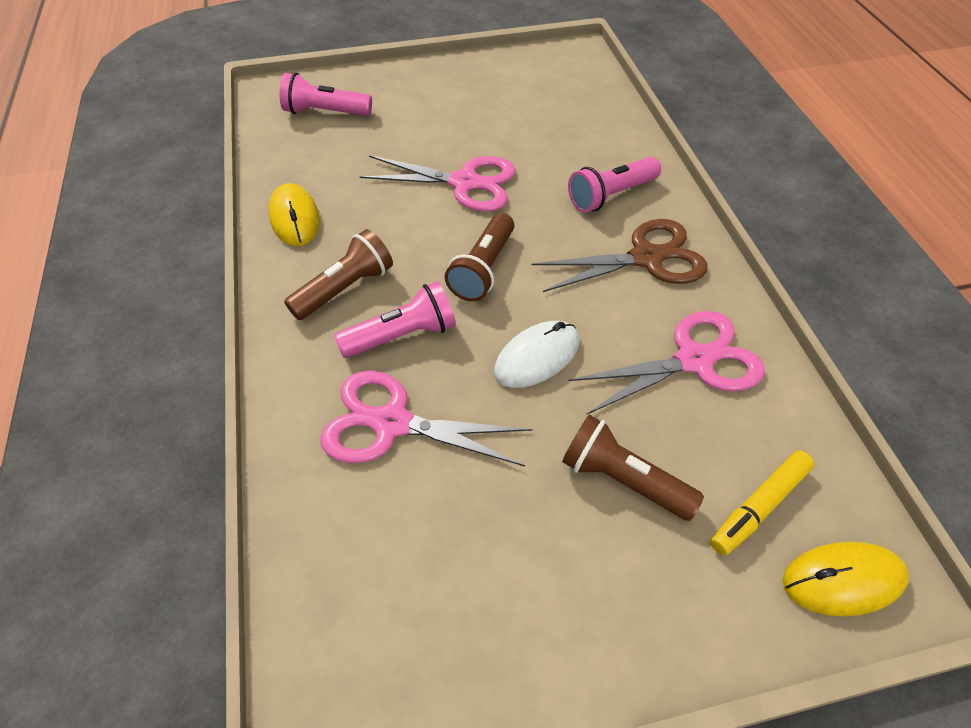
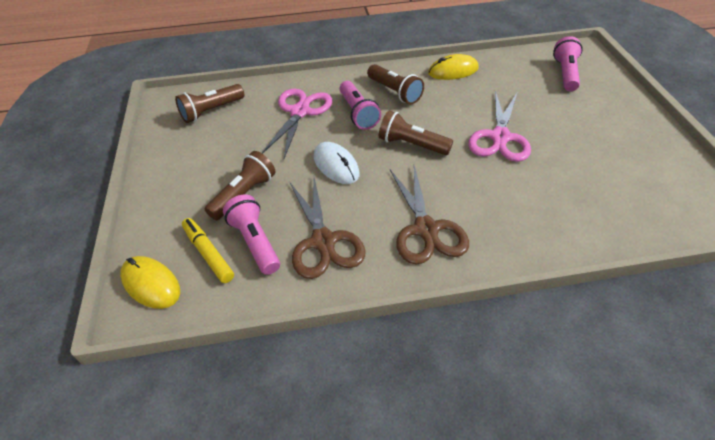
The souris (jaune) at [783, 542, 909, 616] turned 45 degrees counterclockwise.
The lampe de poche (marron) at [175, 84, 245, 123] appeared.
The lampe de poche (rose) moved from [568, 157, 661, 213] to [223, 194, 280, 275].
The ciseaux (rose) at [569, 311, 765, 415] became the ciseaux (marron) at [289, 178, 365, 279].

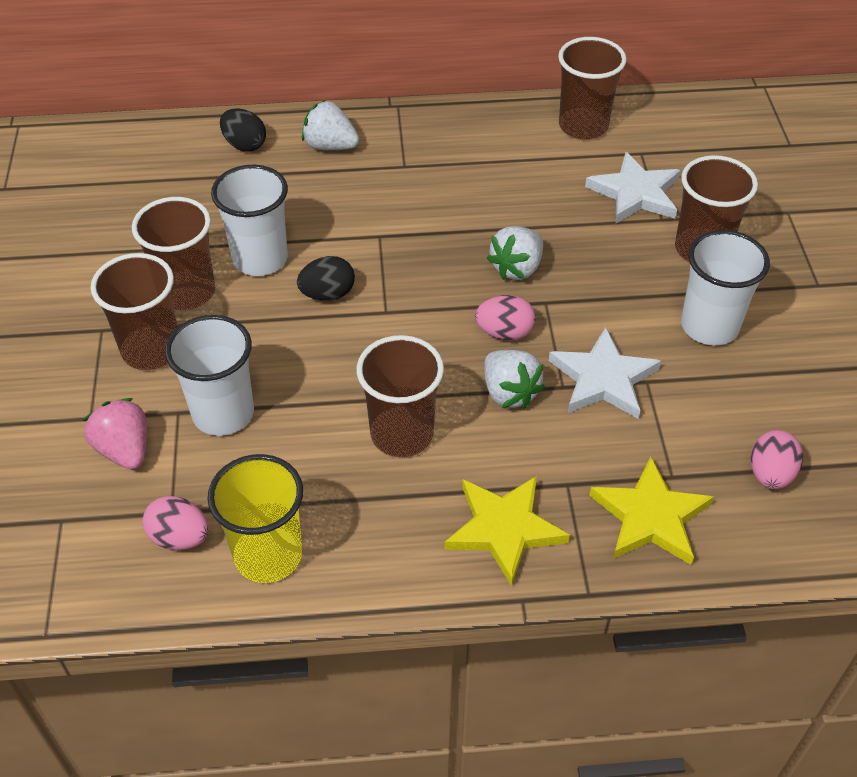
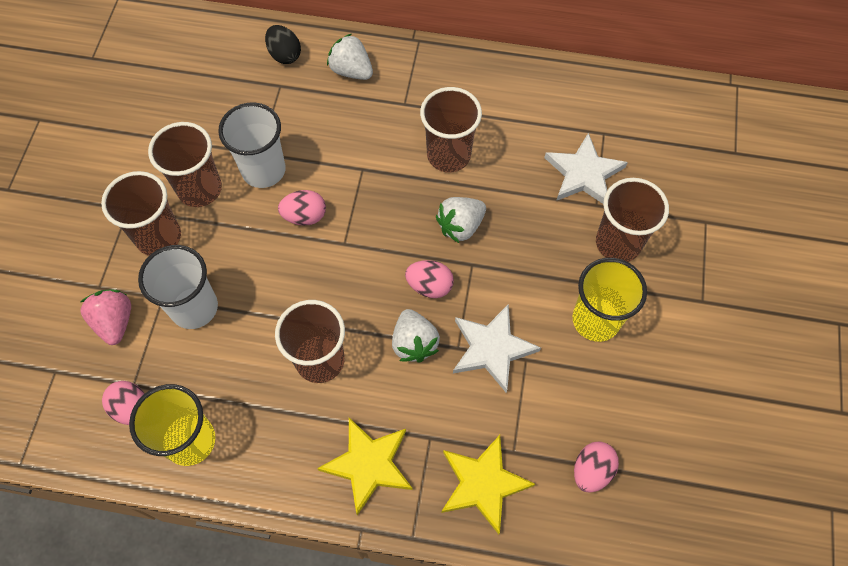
The œuf (noir) at [297, 256, 355, 301] became the œuf (rose) at [278, 190, 326, 225].
The gobelet (marron) moved from [558, 37, 627, 140] to [420, 87, 482, 172].
The gobelet (blanc) at [681, 230, 770, 345] became the gobelet (jaune) at [572, 258, 647, 342].

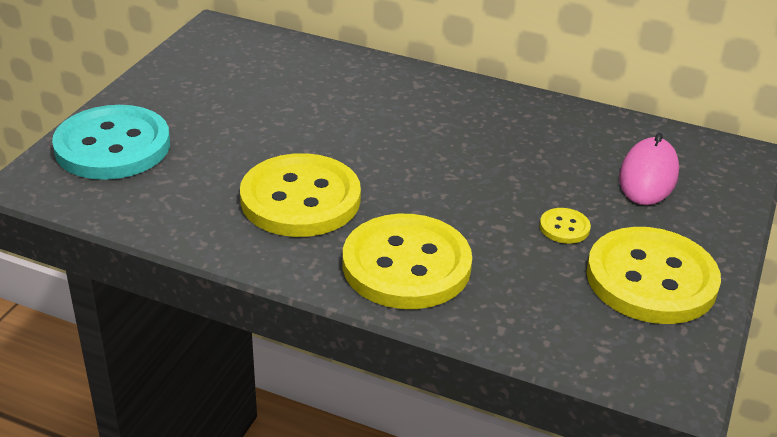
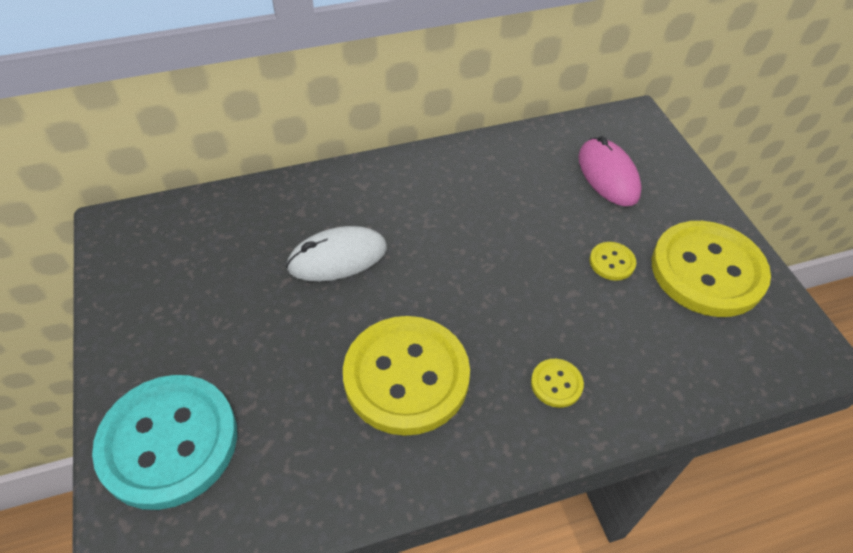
The souris (blanc) at [286, 226, 387, 282] appeared.
The bouton (jaune) at [343, 214, 472, 309] changed to 0.41 times the size.

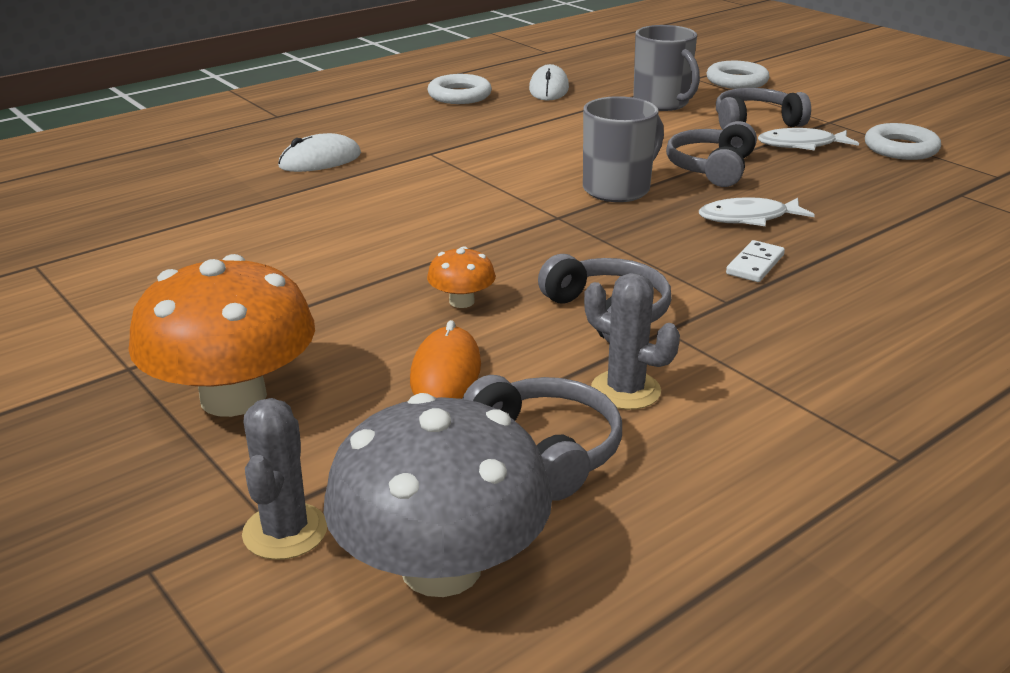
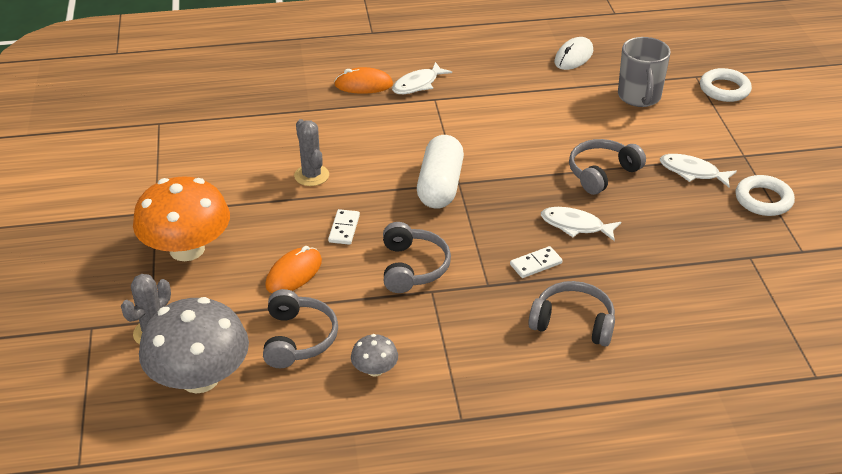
The cactus (gris) moved from [584, 273, 680, 410] to [294, 119, 329, 186].
The champignon (orange) at [427, 246, 496, 308] was replaced by the domino (blanc) at [328, 209, 360, 245].
The souris (blanc) at [278, 133, 361, 172] became the souris (orange) at [334, 67, 393, 94].
The champignon (gris) at [351, 334, 398, 377] appeared.
The poisson (blanc) at [392, 62, 452, 94] appeared.
The gélule (blanc) at [417, 135, 464, 209] appeared.
The casque audio (gris) moved from [716, 88, 811, 130] to [528, 281, 615, 346].
The anneau (blanc) at [428, 74, 492, 104] disappeared.
The tasse (gris) at [583, 96, 664, 202] disappeared.

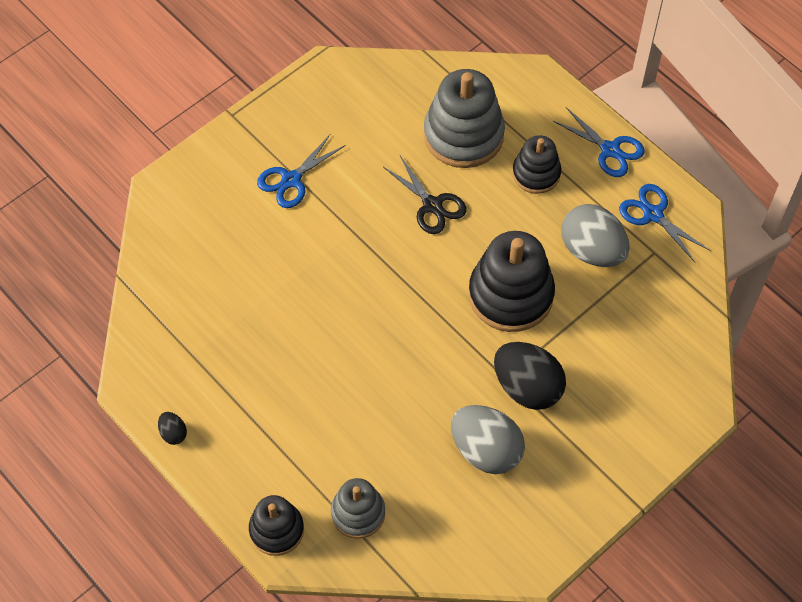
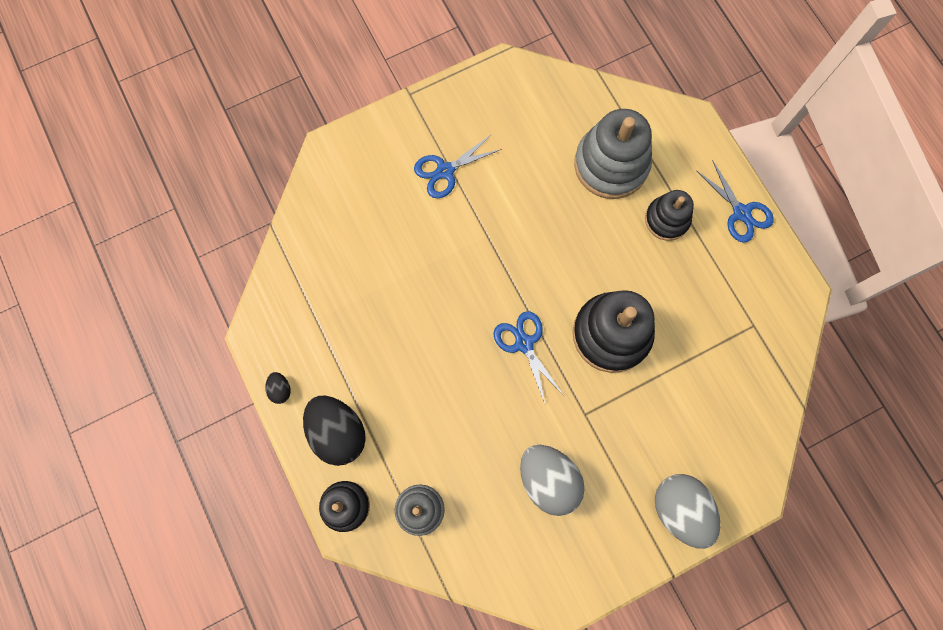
The œuf (noir) moved from [494, 342, 566, 410] to [303, 396, 366, 466].
The ciseaux (bleu) moved from [619, 184, 710, 262] to [493, 311, 564, 403].
The œuf (gris) moved from [561, 204, 630, 267] to [655, 474, 720, 549].
The ciseaux (noir) at [383, 156, 466, 234] disappeared.

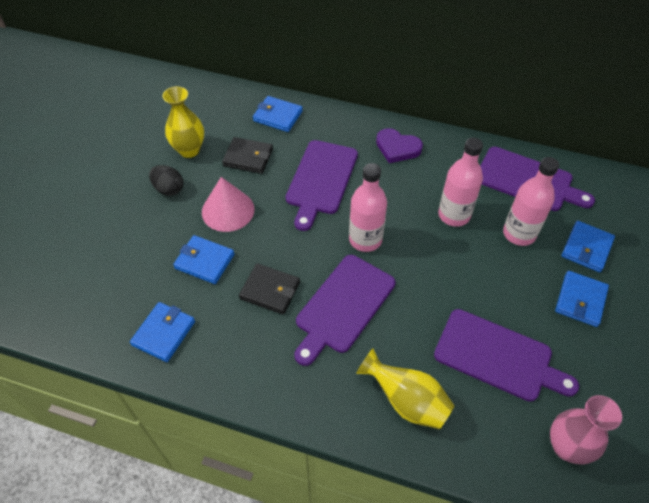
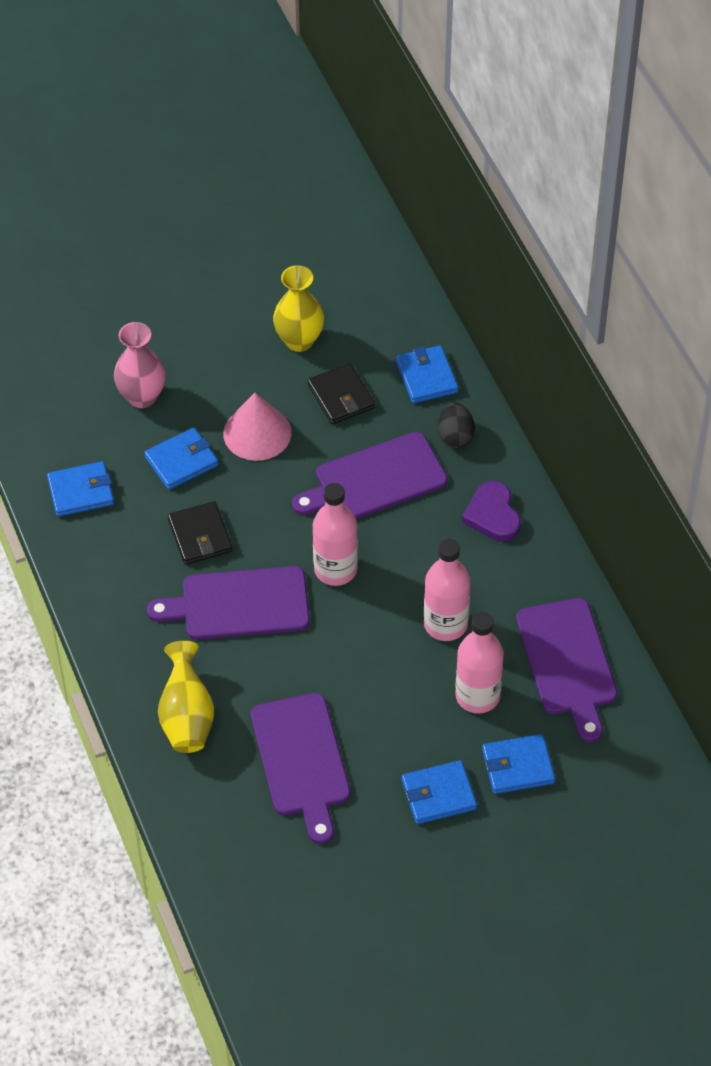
The vase (rose) moved from [550, 395, 622, 465] to [114, 322, 166, 408].
The portefeuille (bleu) at [173, 235, 235, 284] turned 75 degrees clockwise.
The œuf (noir) moved from [149, 165, 183, 196] to [438, 402, 475, 449].

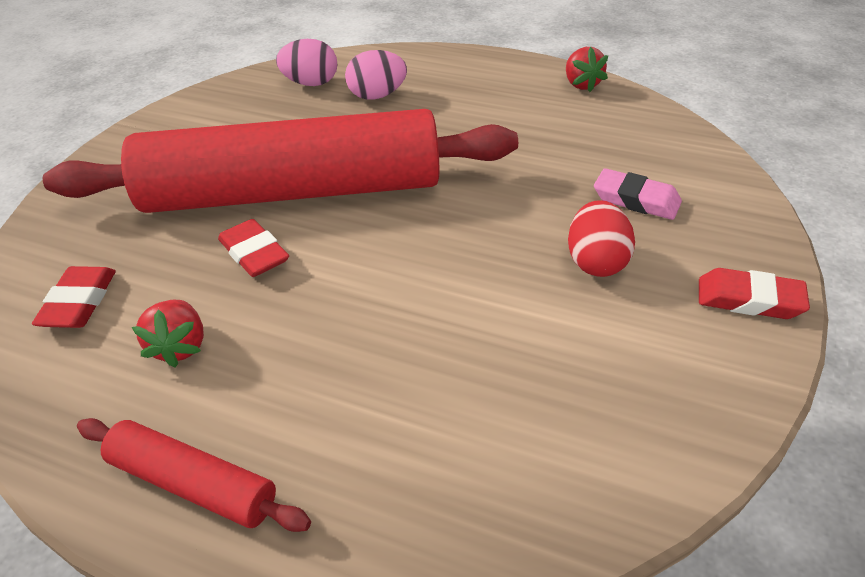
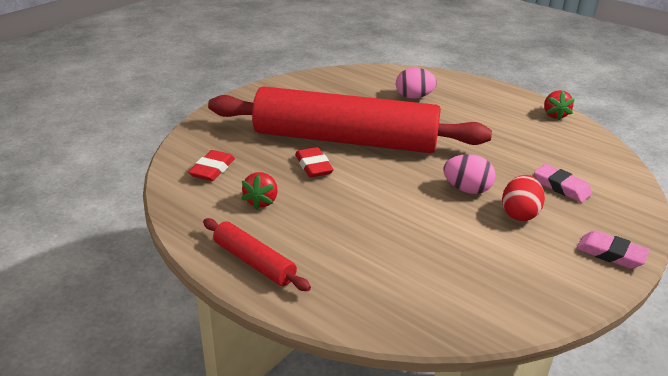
The œuf (rose) moved from [276, 39, 337, 86] to [443, 154, 496, 194].
The gomme (rouge) at [699, 268, 810, 319] became the gomme (rose) at [576, 231, 650, 269].

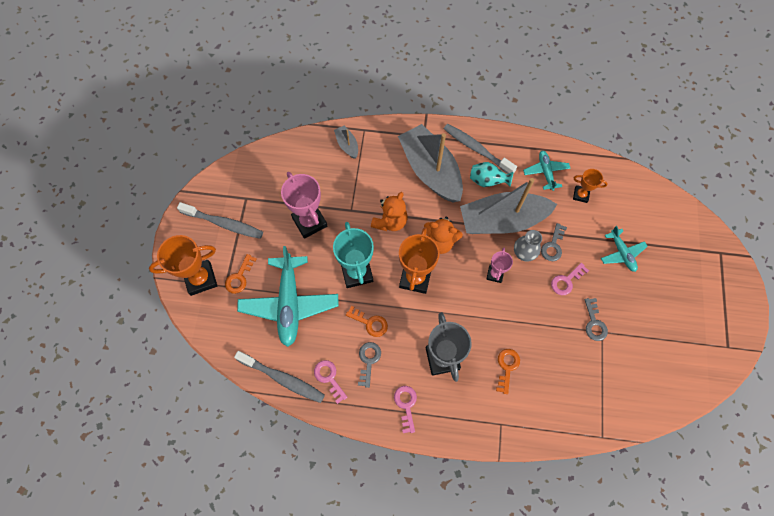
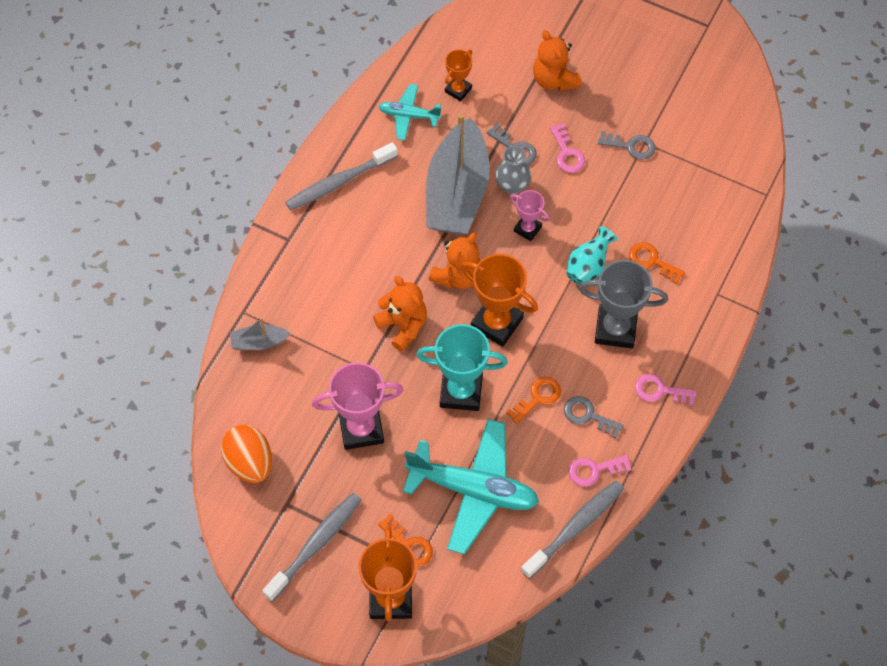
The œuf (orange) at [221, 425, 272, 483] appeared.
The avion (turquoise) at [601, 226, 648, 272] was replaced by the ours en peluche (orange) at [533, 30, 582, 91].
The vase (turquoise) moved from [470, 162, 514, 187] to [566, 226, 618, 285].
The bateau (gris) at [398, 124, 463, 202] disappeared.

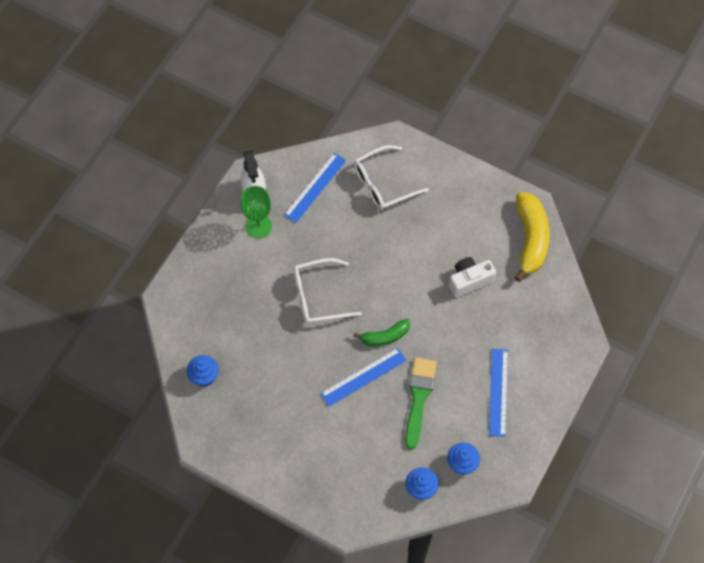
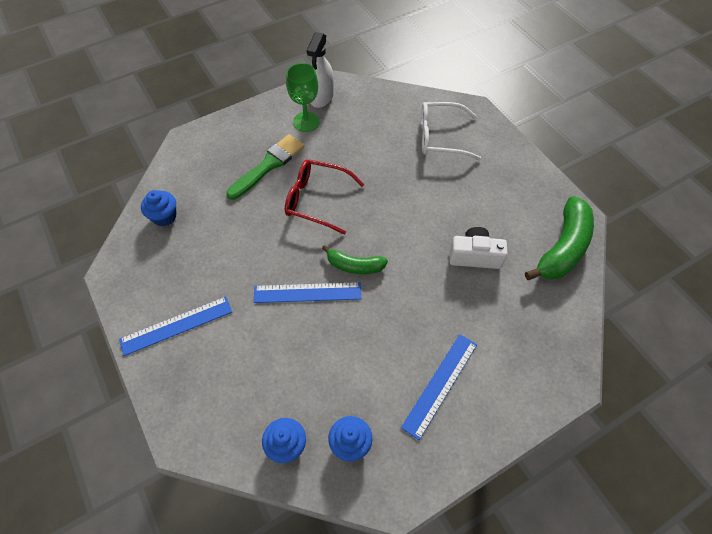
The règle (bleu) moved from [284, 153, 346, 223] to [119, 296, 232, 356].
The pinceau (vert) moved from [405, 358, 437, 450] to [226, 134, 304, 200].
The lunettes (blanc) at [293, 258, 362, 324] became the lunettes (rouge) at [285, 160, 365, 235].
The banane (jaune) at [514, 192, 550, 282] became the banane (vert) at [525, 196, 594, 280].

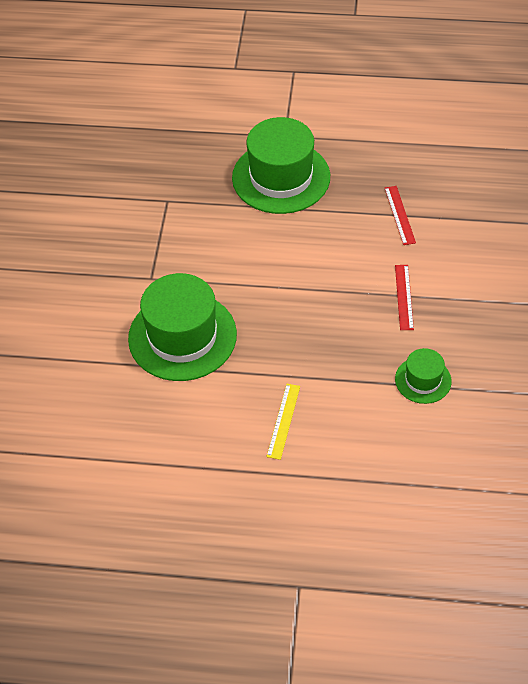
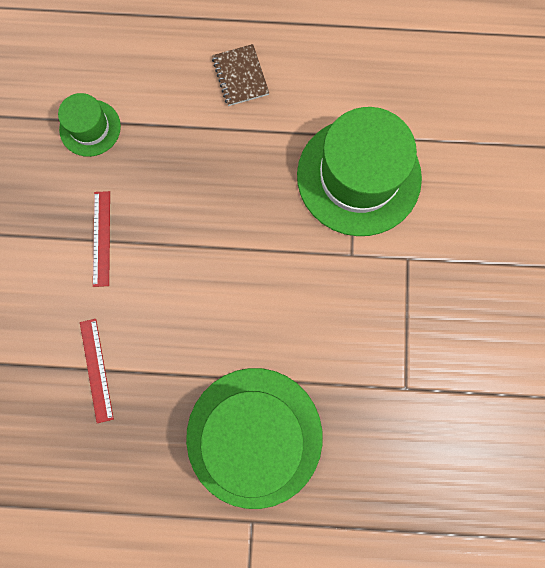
The règle (jaune) at [266, 384, 300, 460] was replaced by the carnet (marron) at [212, 44, 269, 106].

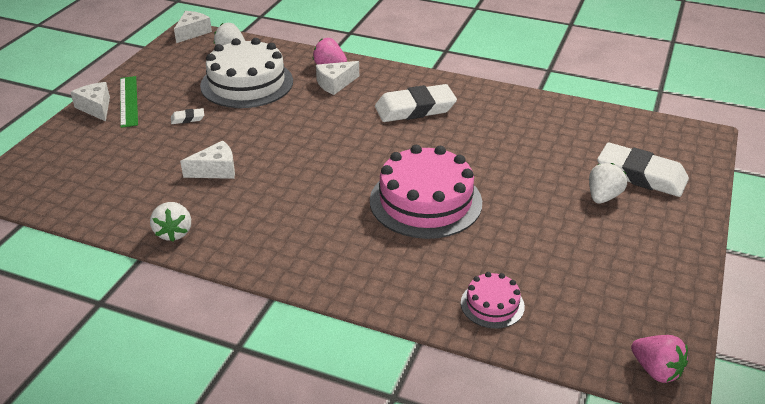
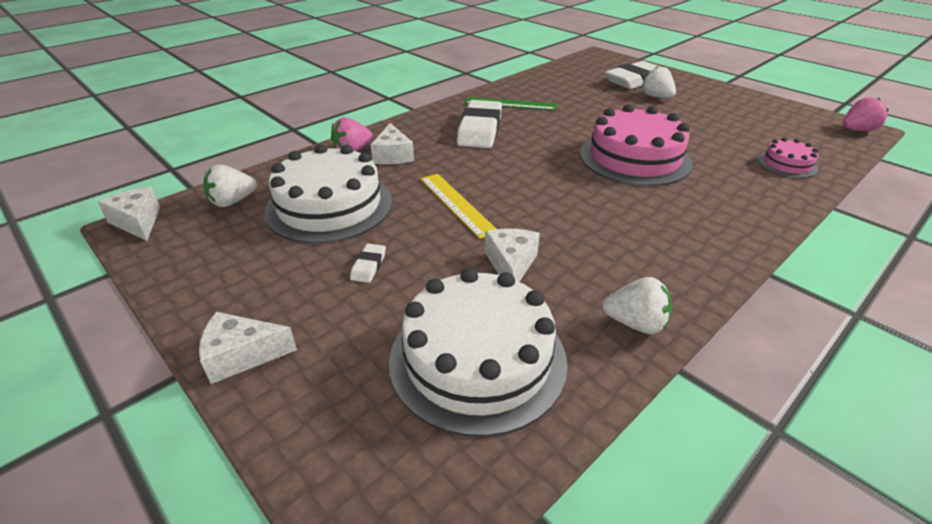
The gâteau (blanc) at [389, 268, 568, 437] appeared.
The règle (jaune) at [421, 174, 496, 239] appeared.
The règle (vert) moved from [120, 76, 138, 128] to [465, 97, 556, 110].

